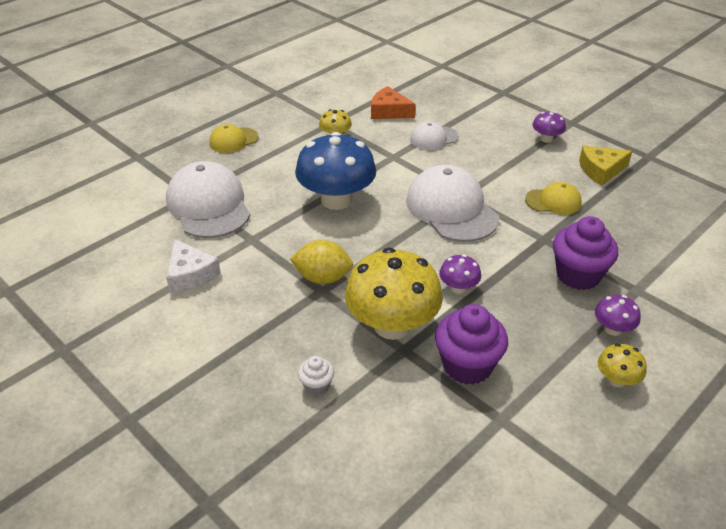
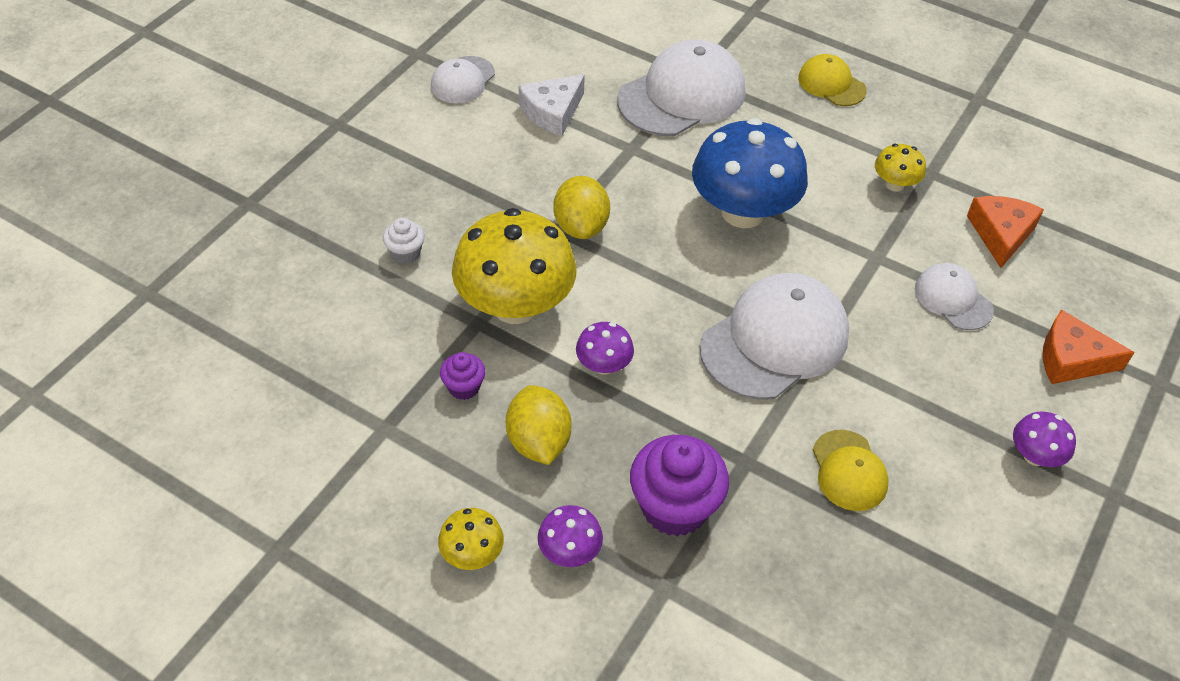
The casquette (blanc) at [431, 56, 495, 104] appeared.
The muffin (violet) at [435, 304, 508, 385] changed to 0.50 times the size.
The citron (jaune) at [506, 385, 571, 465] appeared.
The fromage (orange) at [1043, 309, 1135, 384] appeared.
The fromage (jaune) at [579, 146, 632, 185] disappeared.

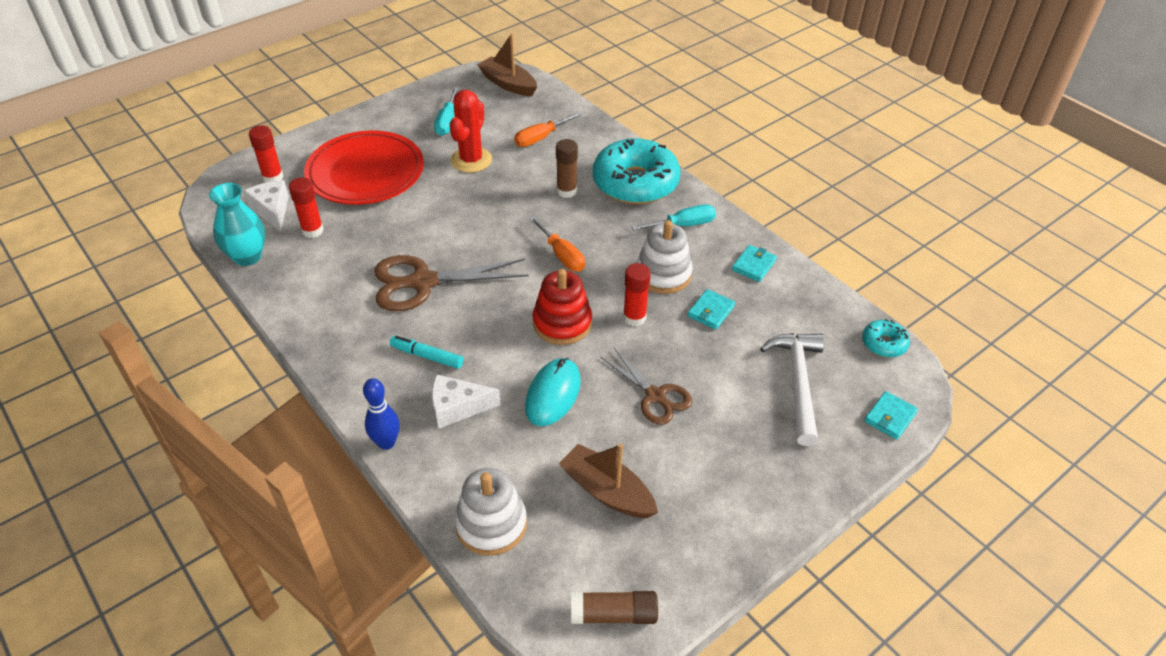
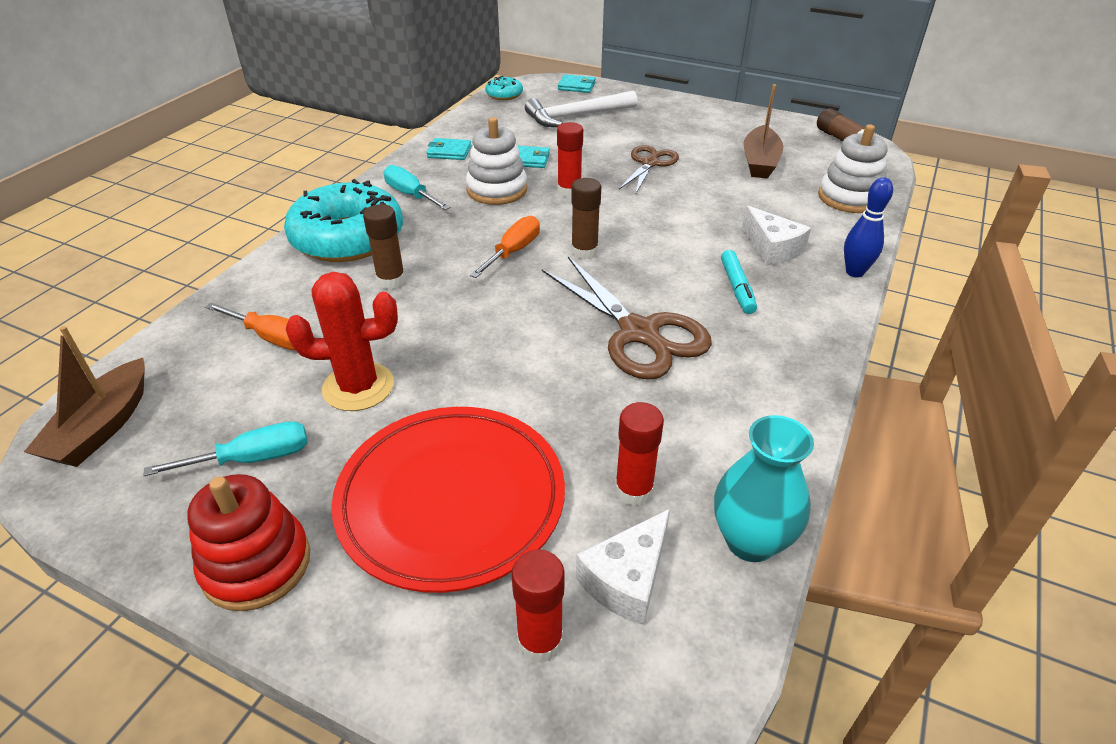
The jouet à empiler (rouge) moved from [533, 269, 592, 345] to [187, 474, 310, 611].
The bâton de colle (marron) at [571, 178, 601, 260] appeared.
The souris (turquoise) at [525, 358, 581, 426] disappeared.

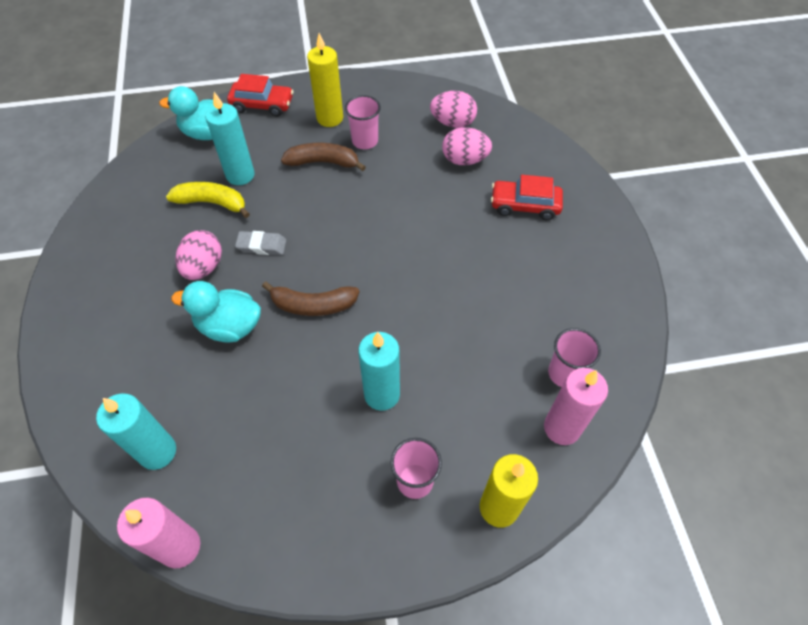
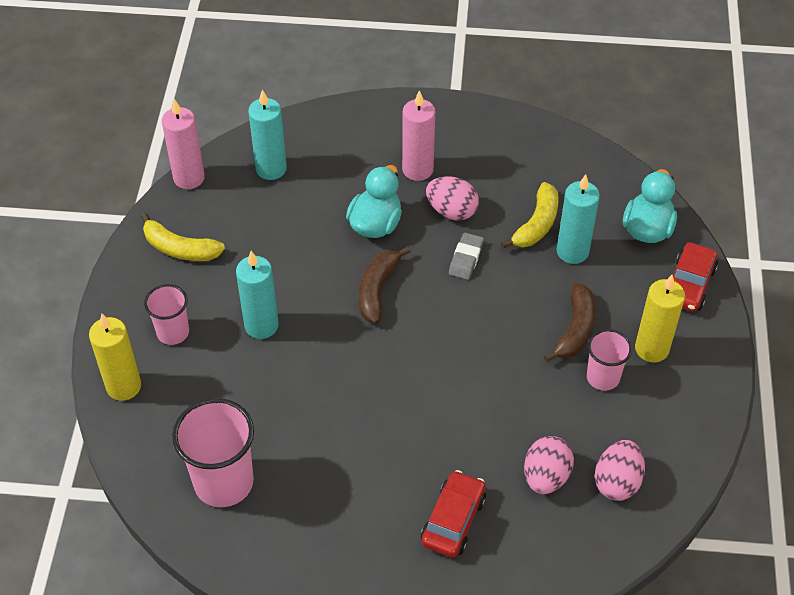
The banane (jaune) at [141, 213, 225, 261] appeared.
The gobelet (rose) at [548, 328, 601, 387] changed to 1.70 times the size.
The bougie (rose) moved from [544, 368, 608, 445] to [402, 90, 435, 181].

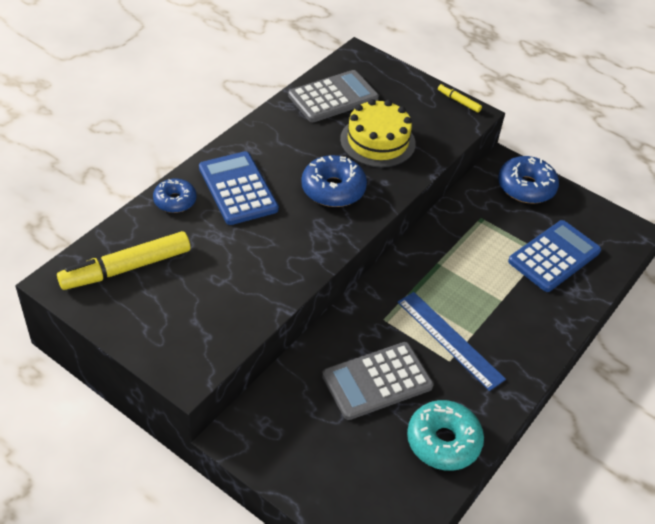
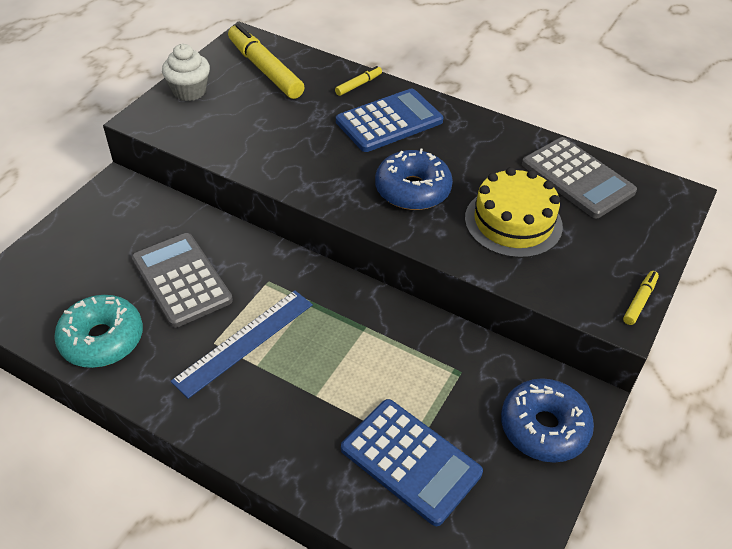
The muffin (blanc) at [162, 44, 210, 101] appeared.
The beignet (bleu) at [153, 179, 196, 213] was replaced by the feutre (jaune) at [335, 66, 382, 96].

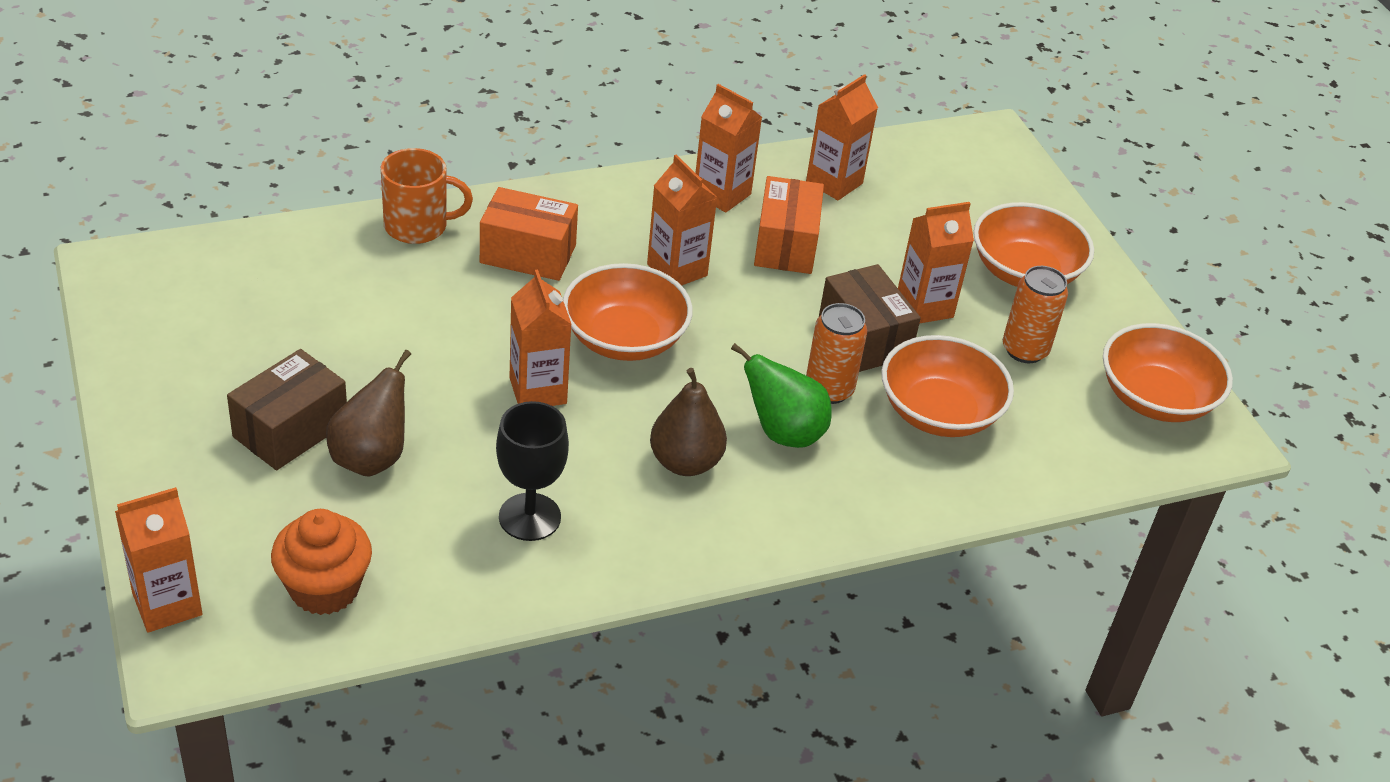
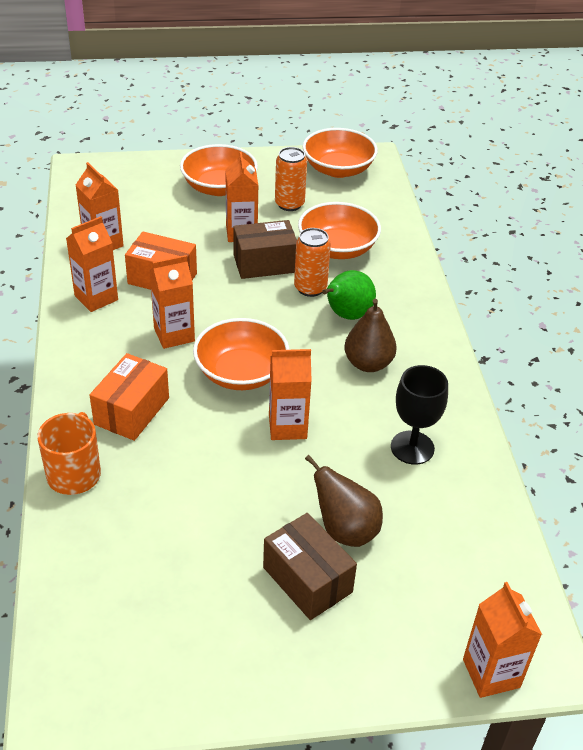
The muffin (orange) at [271, 509, 372, 615] disappeared.

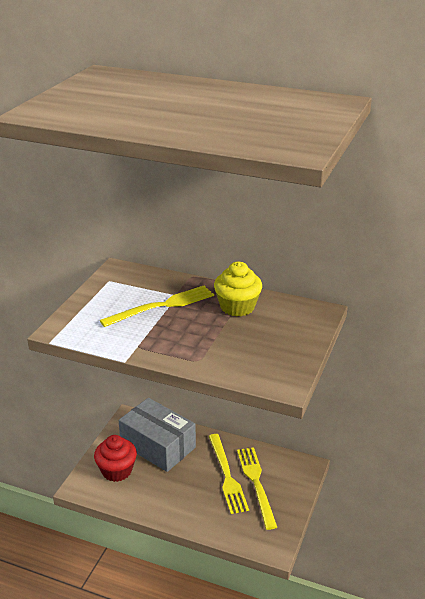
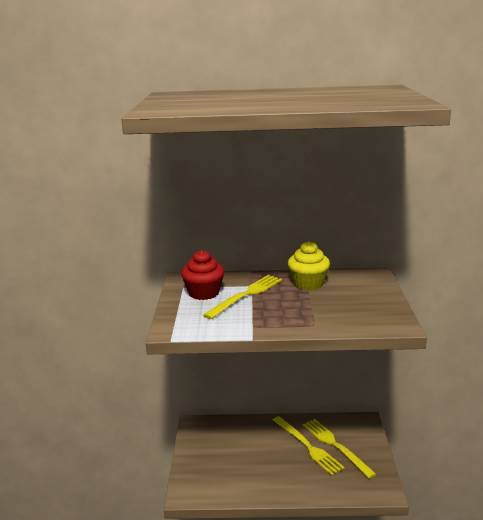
The muffin (rouge) moved from [94, 435, 137, 482] to [181, 250, 224, 300].
The boîte (gris) at [119, 398, 196, 472] disappeared.

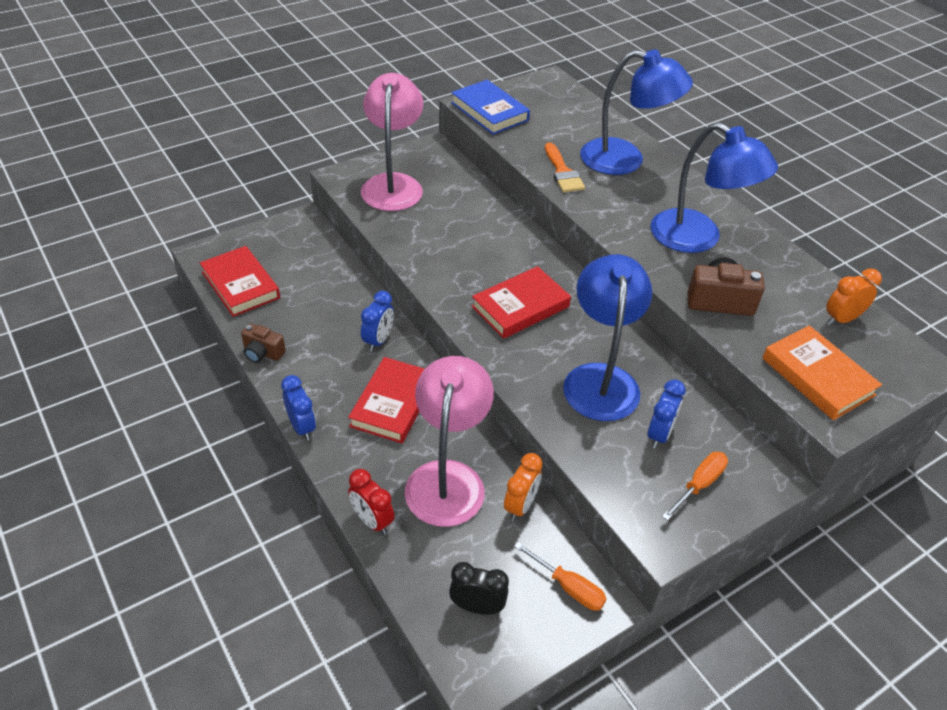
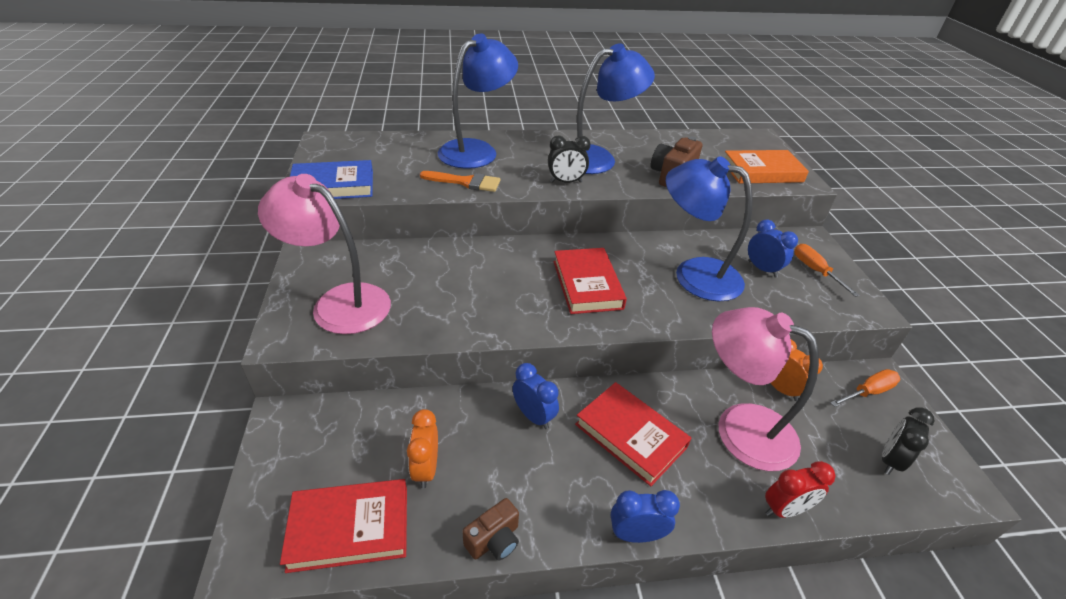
The réveil (orange) moved from [826, 268, 882, 325] to [407, 409, 438, 488].
The réveil (noir) at [548, 136, 590, 183] appeared.

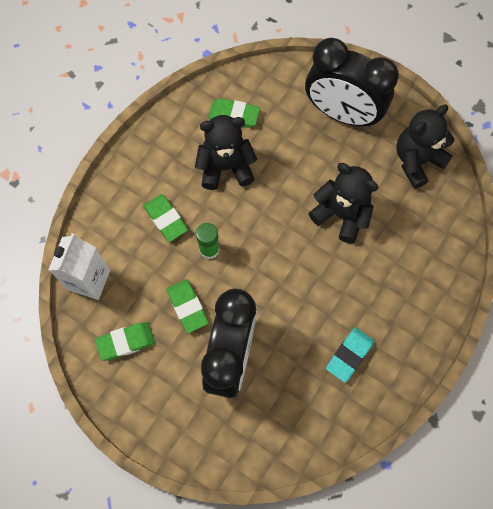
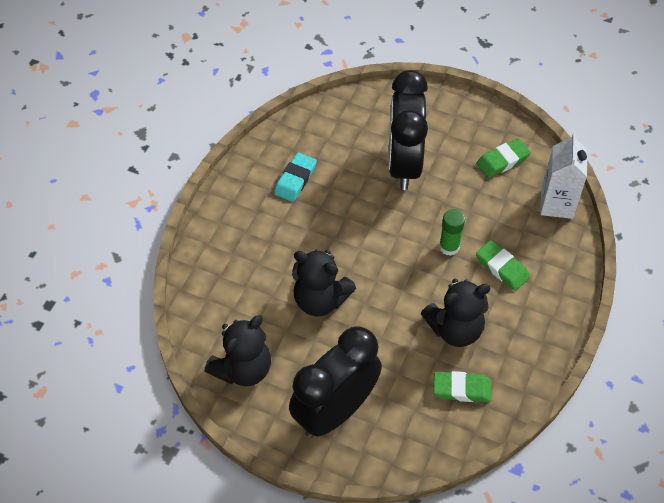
The réveil (noir) at [305, 38, 399, 127] turned 60 degrees counterclockwise.
The gomme (vert) at [166, 279, 209, 333] disappeared.

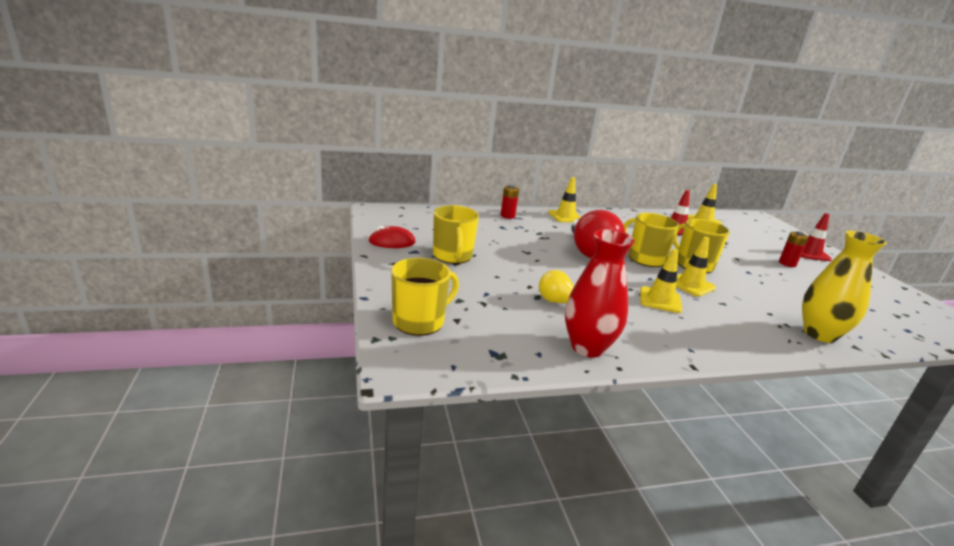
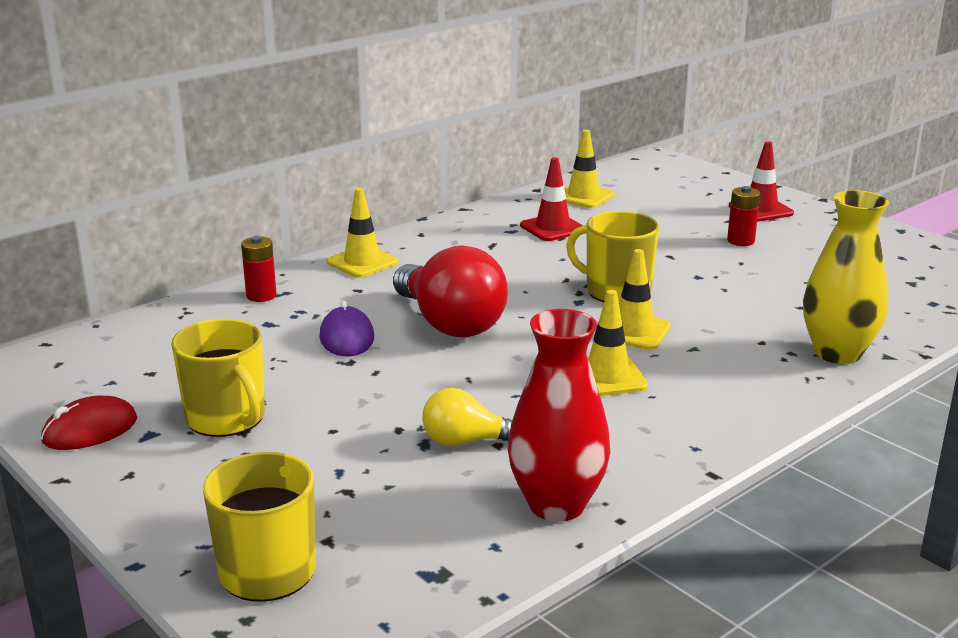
The souris (violet) at [319, 301, 374, 356] appeared.
The tasse (jaune) at [624, 213, 679, 267] disappeared.

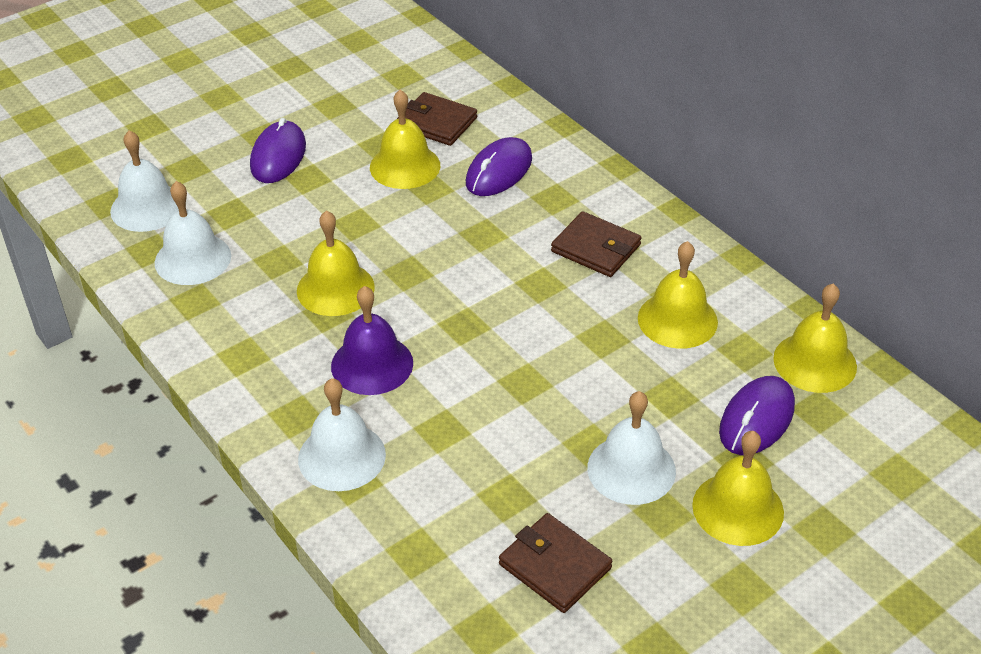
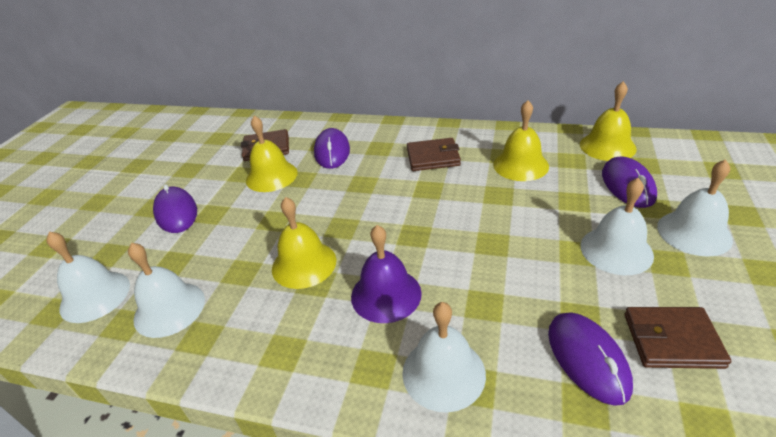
The souris (violet) at [548, 312, 633, 406] appeared.
The cloche (jaune) at [692, 431, 784, 546] became the cloche (blanc) at [657, 159, 733, 257].

